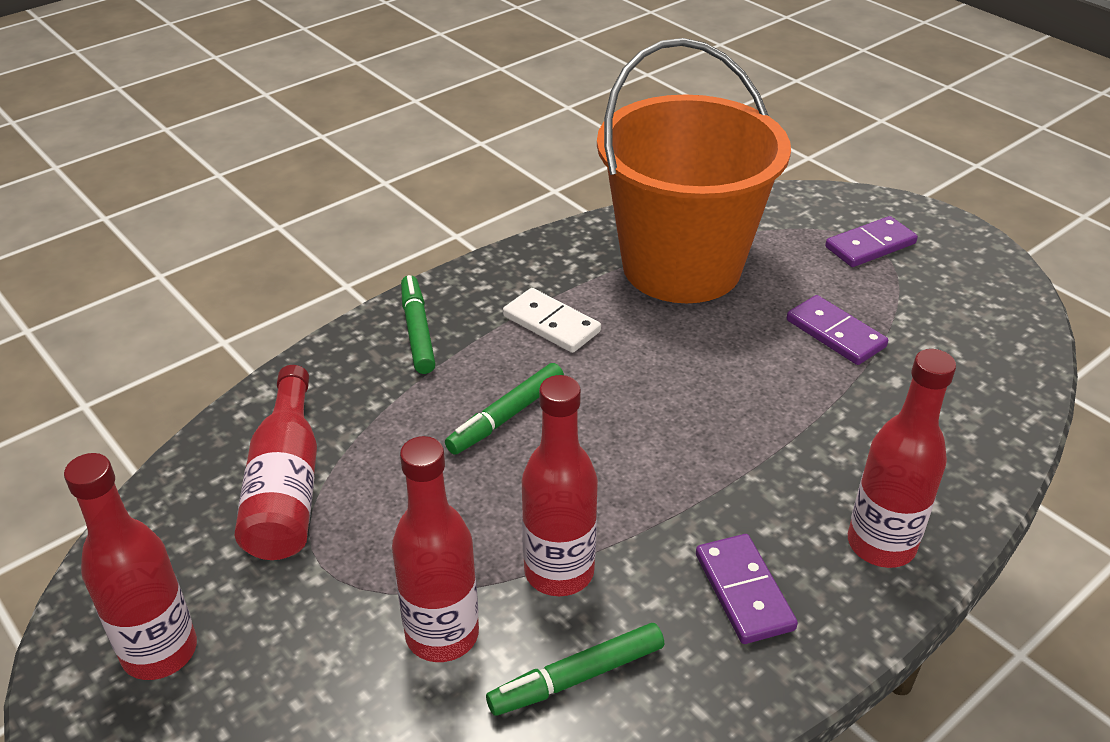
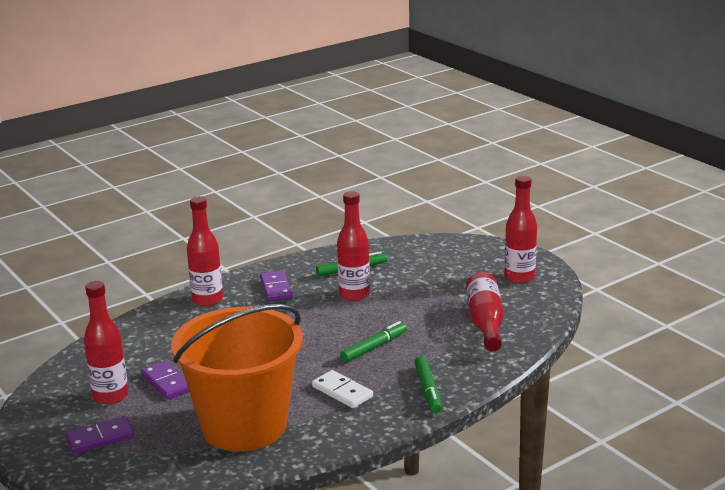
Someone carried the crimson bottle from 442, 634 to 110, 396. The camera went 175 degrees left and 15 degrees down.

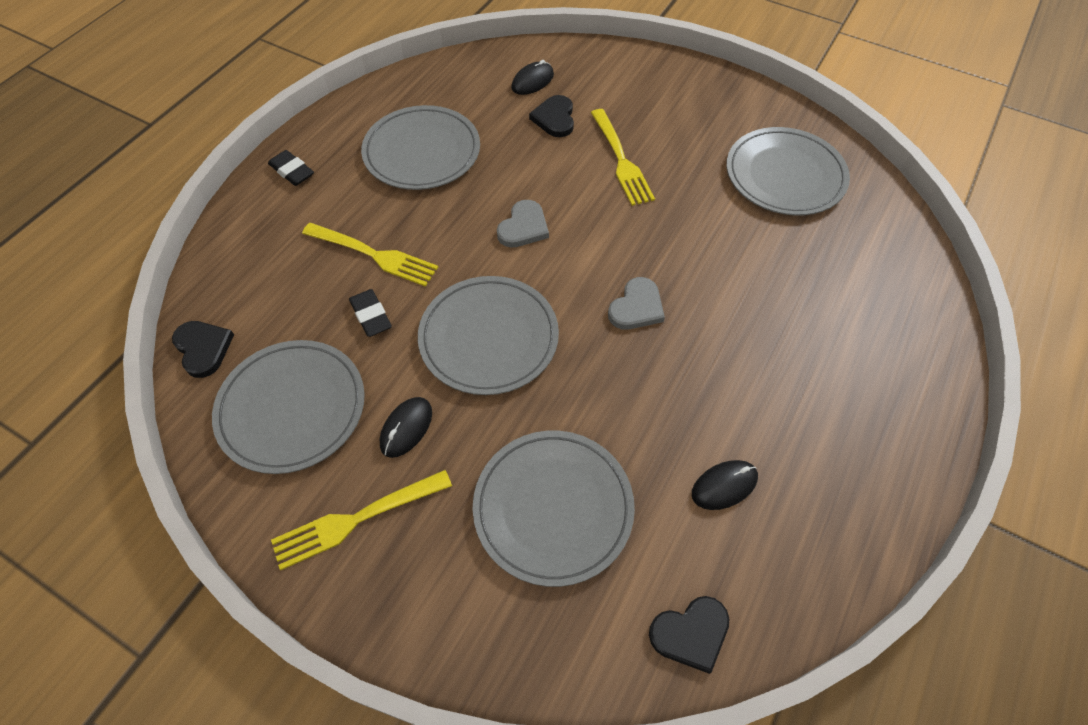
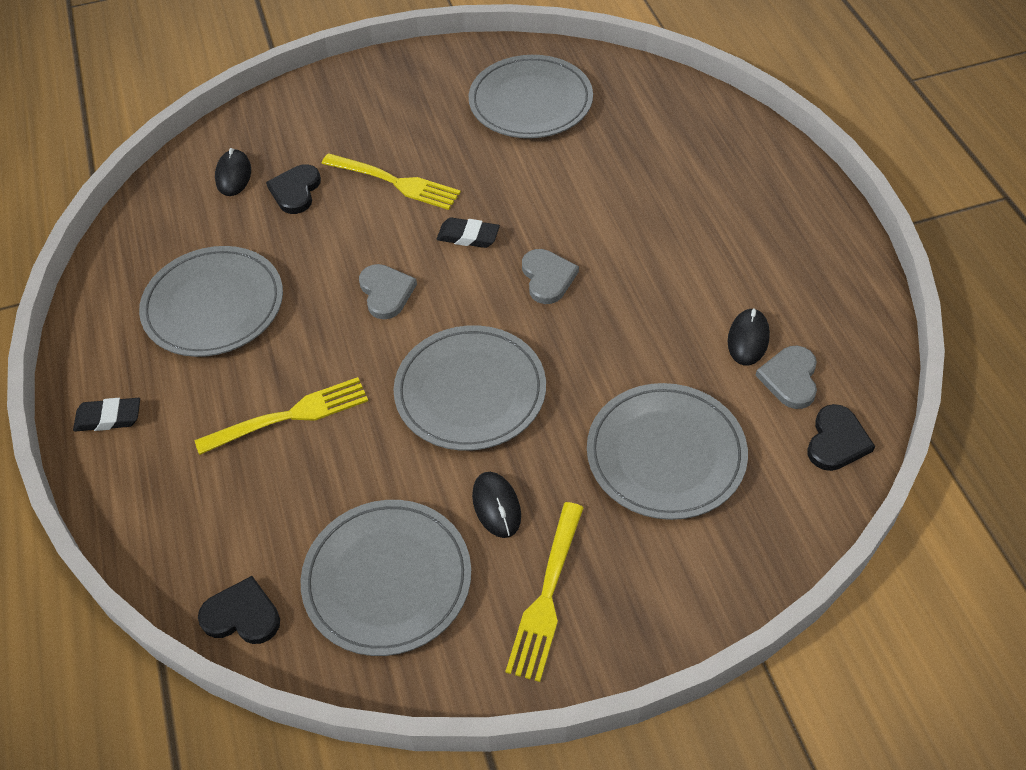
Someone rotated the ebony heart at 554, 118 by 60 degrees clockwise. Someone carried the ebony pencil eraser from 371, 315 to 468, 236. Someone put down the gray heart at 790, 378. The camera went 45 degrees left and 5 degrees down.

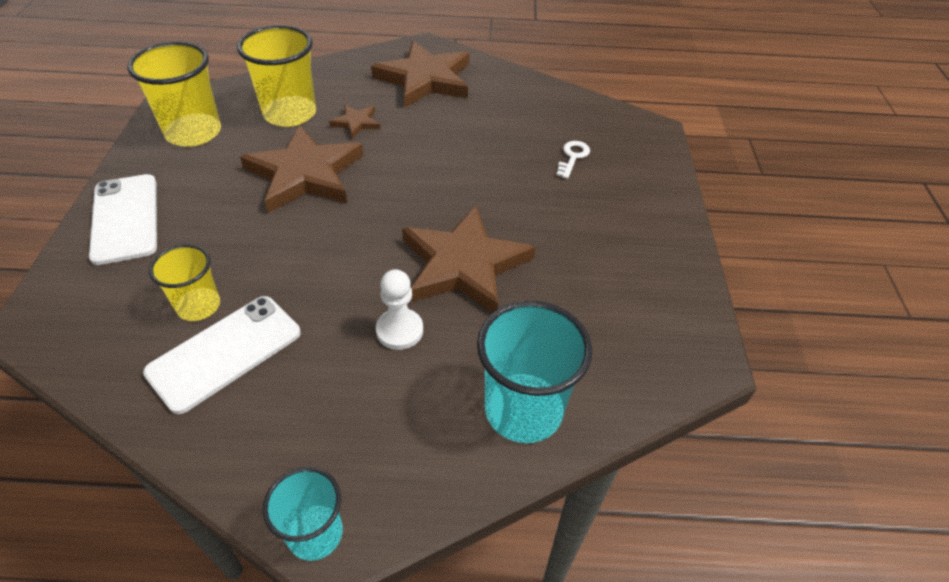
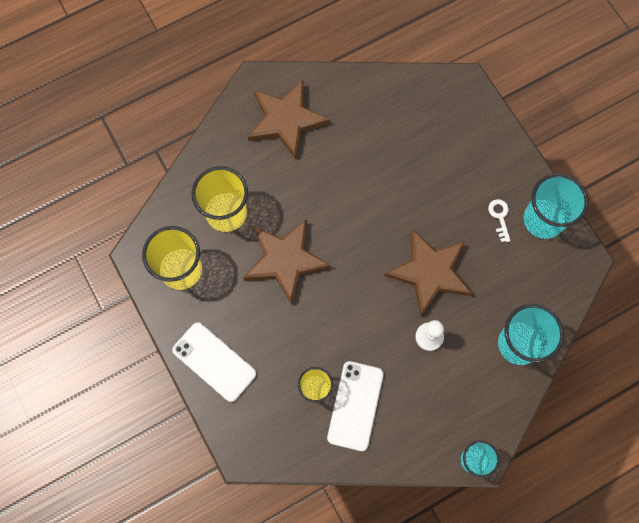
Someone carried the pure white latchkey from 573, 157 to 499, 217. Someone put down the aqua cup at 543, 220. Someone took away the brown star shape at 356, 123. The camera went 30 degrees left and 25 degrees up.

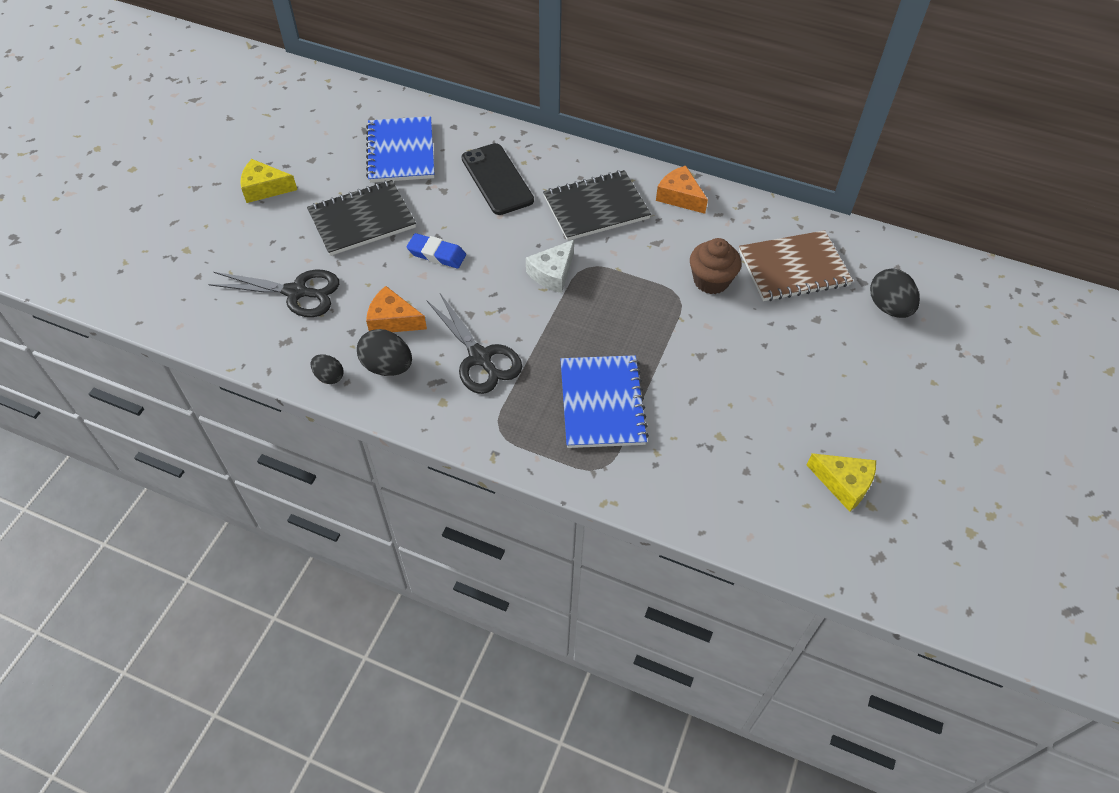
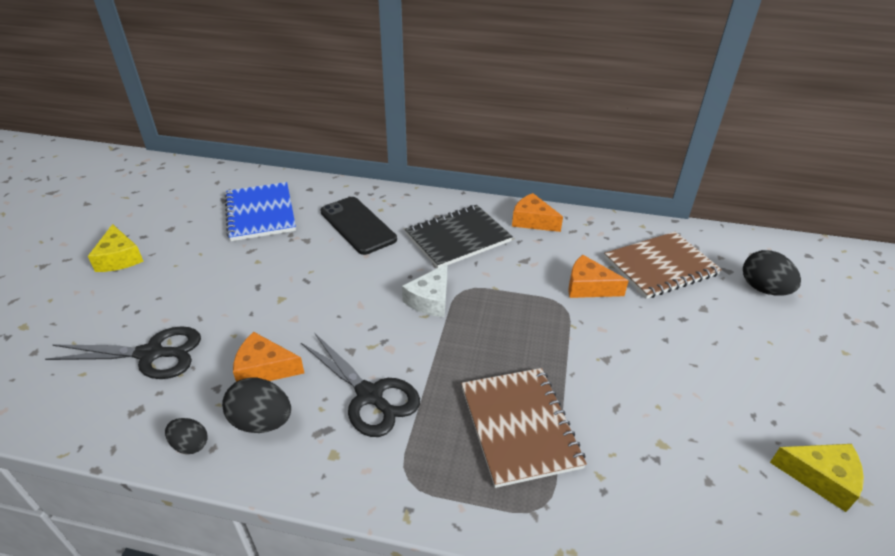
Someone rotated the golden piece of cheese at 264, 188 by 105 degrees counterclockwise. Someone repainted the royal blue notebook at 602, 403, which became the brown notebook at 519, 426. Someone swapped the brown cupcake at 711, 280 for the orange-coloured piece of cheese at 588, 287. Someone took away the ebony notebook at 362, 220. Someone took away the royal blue pencil eraser at 437, 254. The camera went 10 degrees left and 15 degrees down.

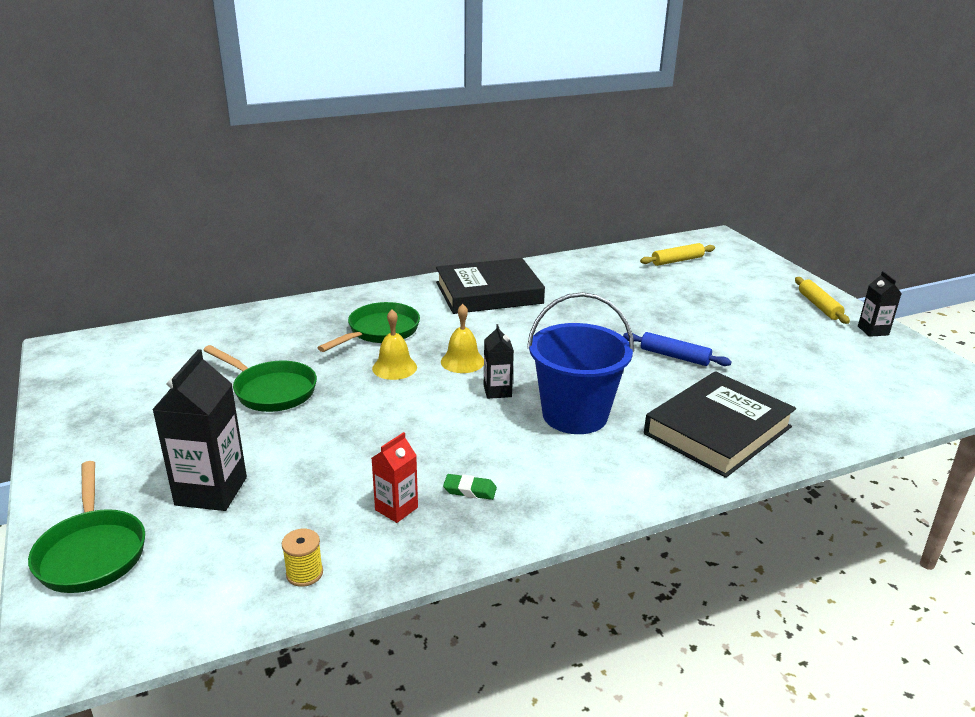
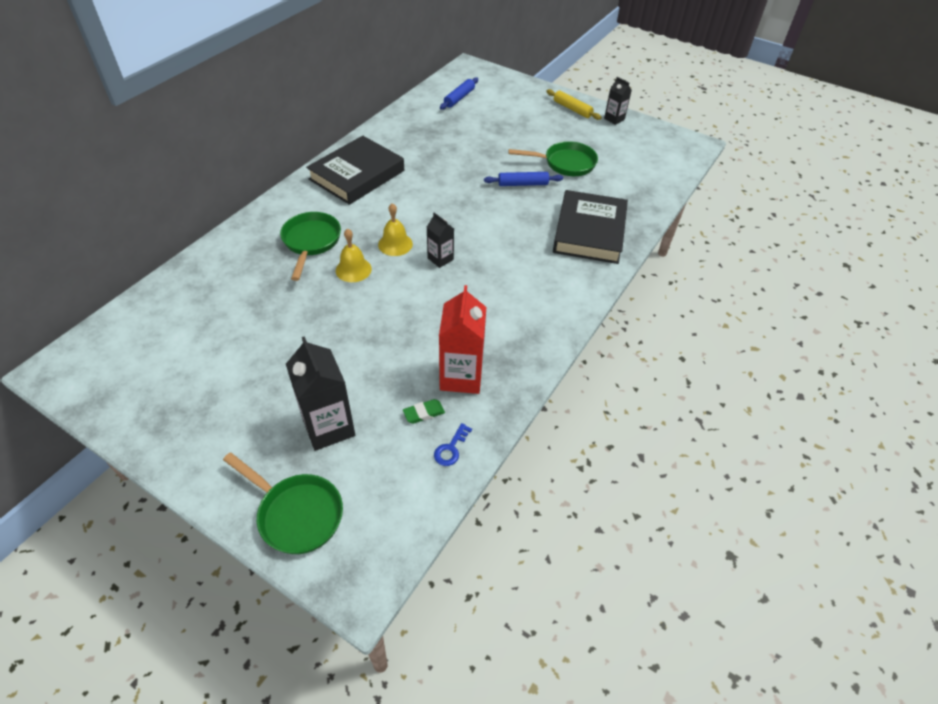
Someone carried the leaf-green pencil eraser from 470, 490 to 424, 413. Someone swapped the golden reel of thread at 304, 573 for the royal blue latchkey at 451, 449. Someone scaled the crimson milk carton at 396, 508 by 1.78. Someone repainted the golden dough roller at 677, 261, which became the royal blue dough roller at 459, 98. Someone carried the leaf-green pan from 271, 390 to 565, 163. Someone took away the royal blue bucket at 575, 415. The camera went 35 degrees left and 20 degrees up.

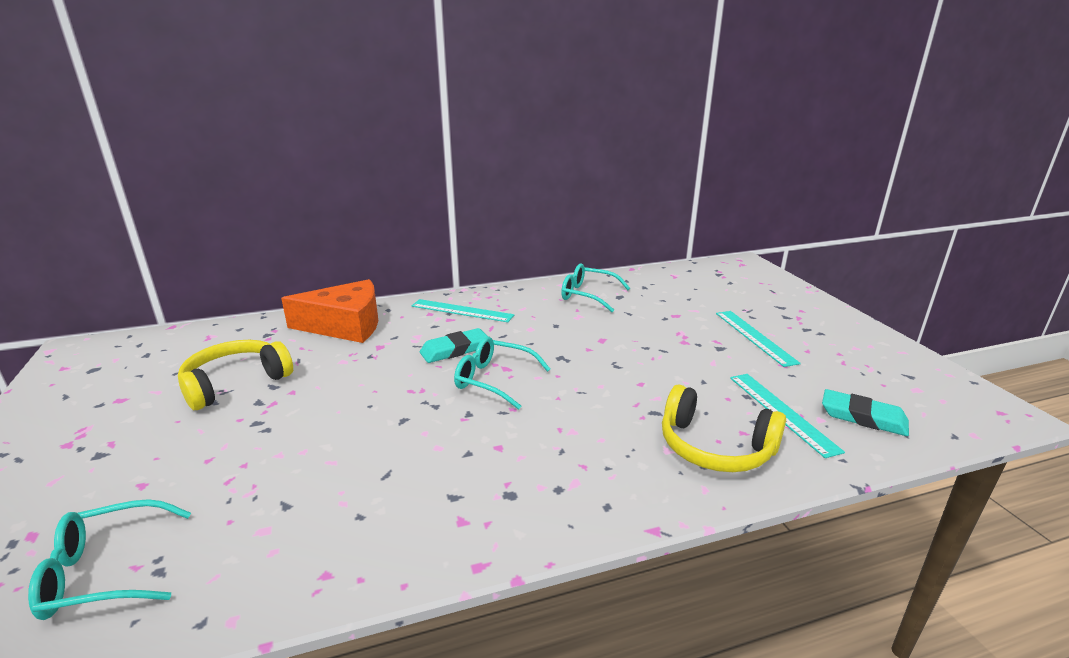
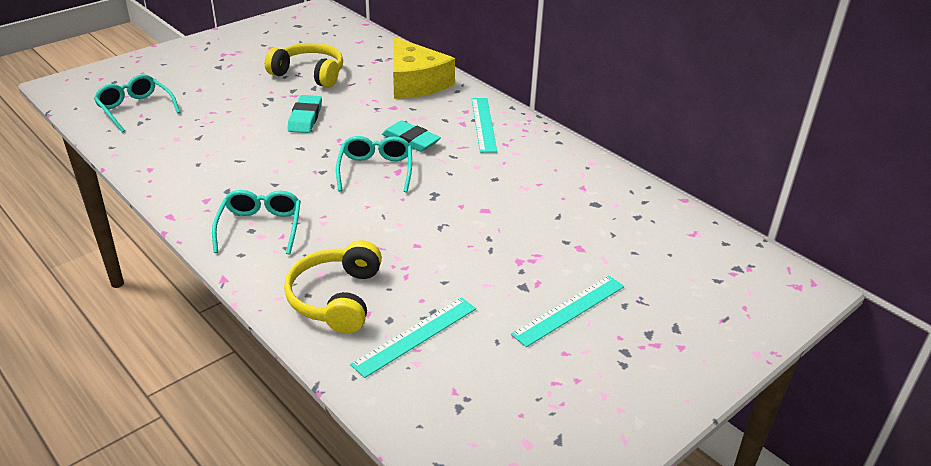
Someone carried the aqua glasses from 588, 295 to 260, 227. Someone carried the aqua pencil eraser from 863, 417 to 305, 118. Someone repainted the orange-coloured piece of cheese at 345, 325, which became the golden piece of cheese at 415, 83. The camera went 65 degrees right and 10 degrees up.

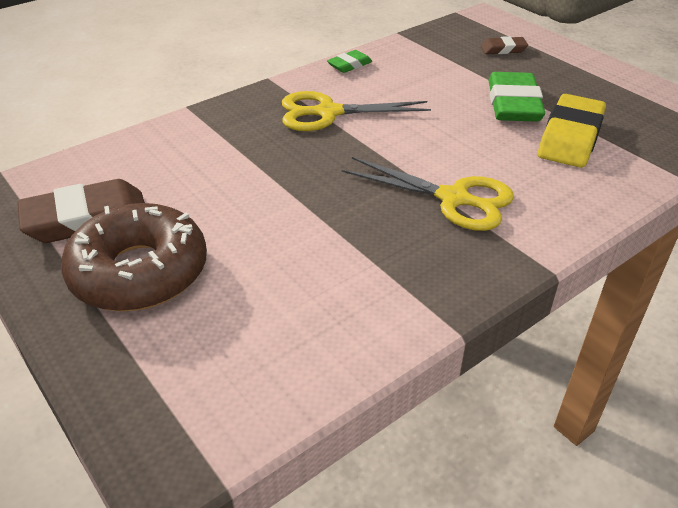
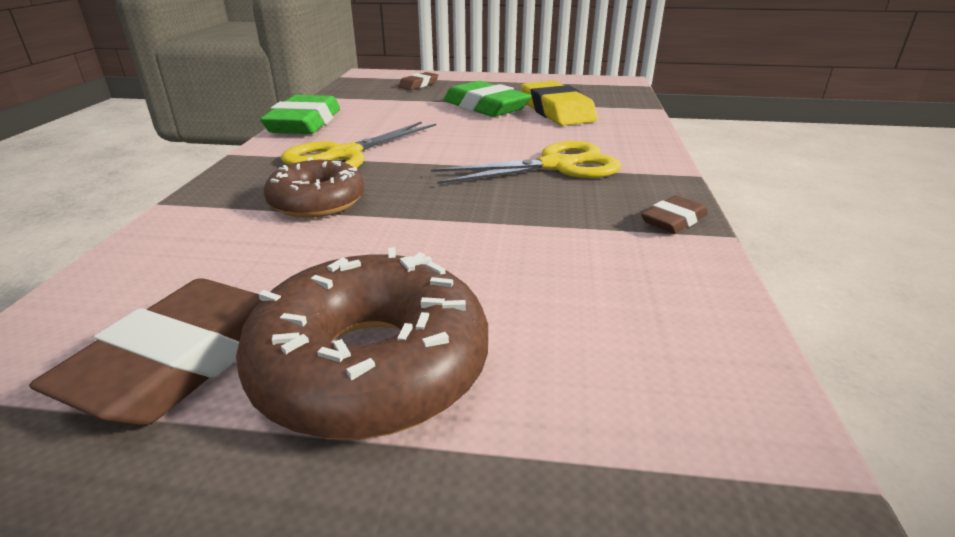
Someone scaled the leaf-green pencil eraser at 349, 65 by 1.94. Someone put down the brown donut at 317, 202. Someone put down the brown pencil eraser at 673, 220. The camera went 45 degrees left and 10 degrees down.

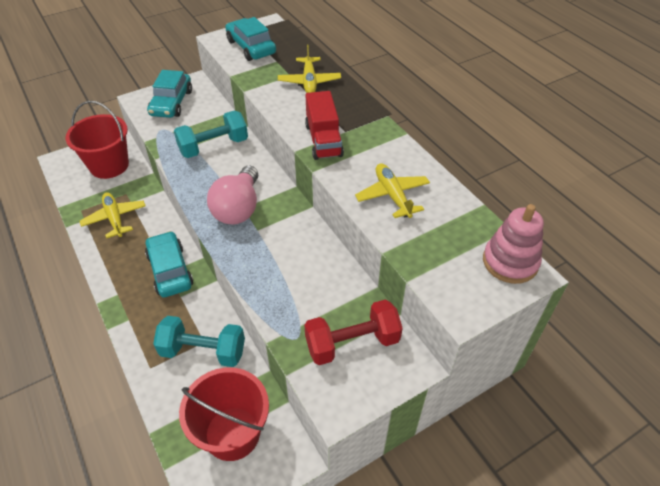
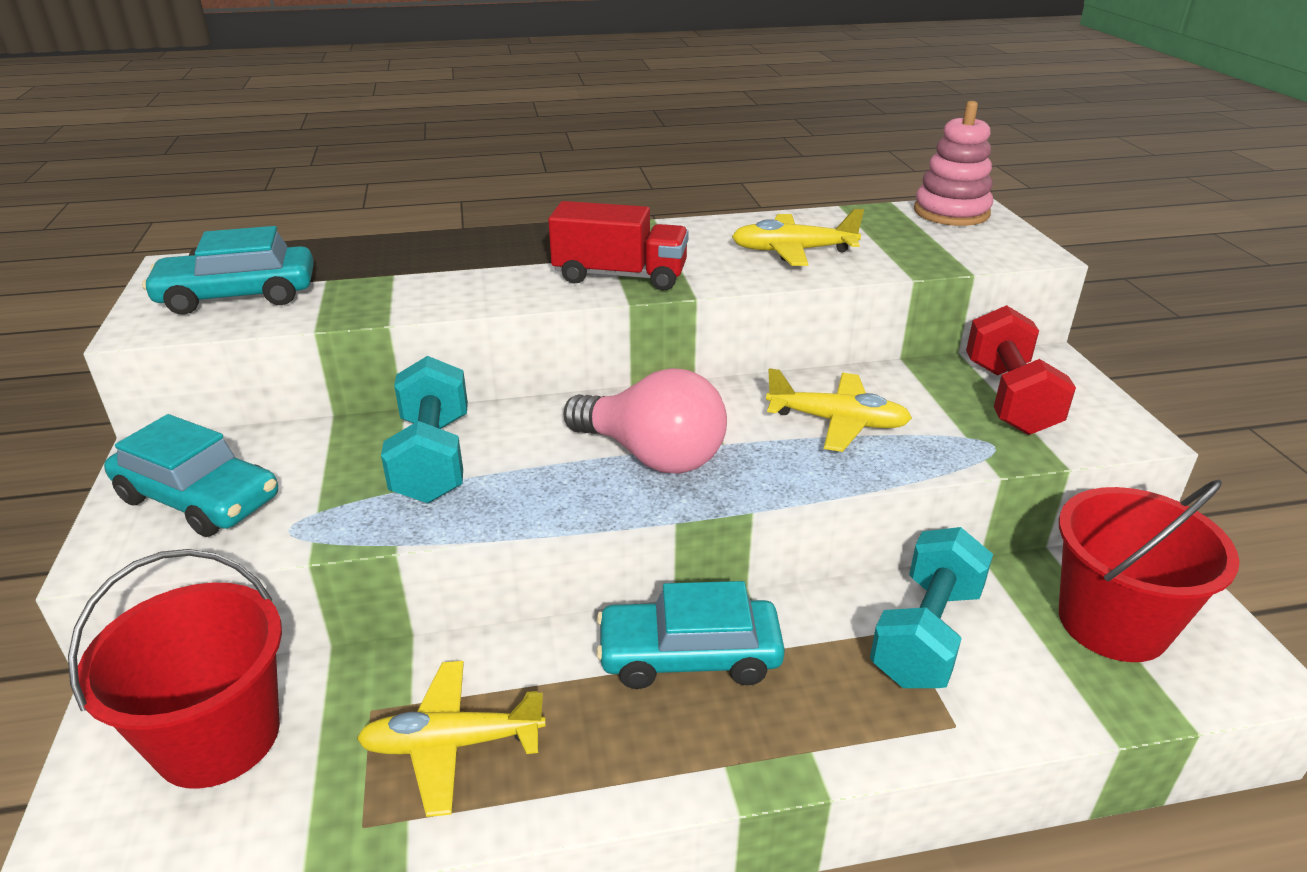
Someone carried the golden toy plane from 309, 81 to 837, 422. The camera went 70 degrees left and 15 degrees down.

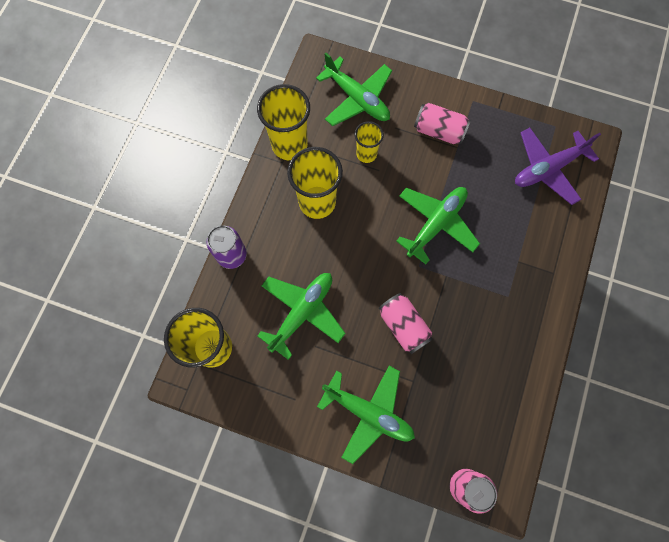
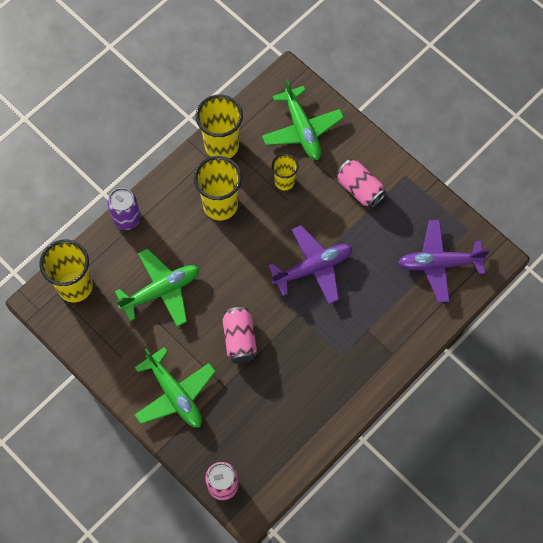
Someone repainted the leaf-green toy plane at 436, 224, which became the royal purple toy plane at 313, 268. The camera went 25 degrees right and 5 degrees down.

